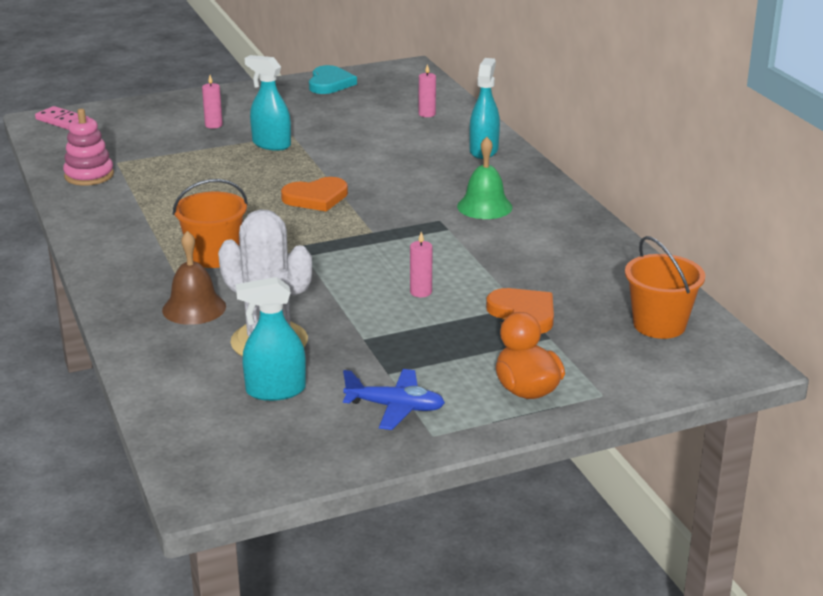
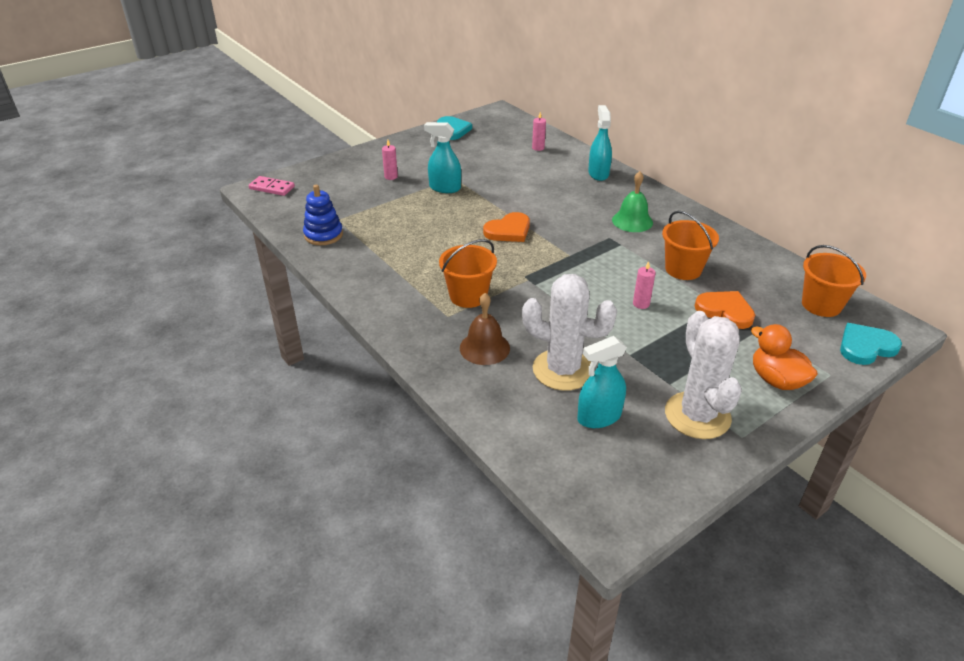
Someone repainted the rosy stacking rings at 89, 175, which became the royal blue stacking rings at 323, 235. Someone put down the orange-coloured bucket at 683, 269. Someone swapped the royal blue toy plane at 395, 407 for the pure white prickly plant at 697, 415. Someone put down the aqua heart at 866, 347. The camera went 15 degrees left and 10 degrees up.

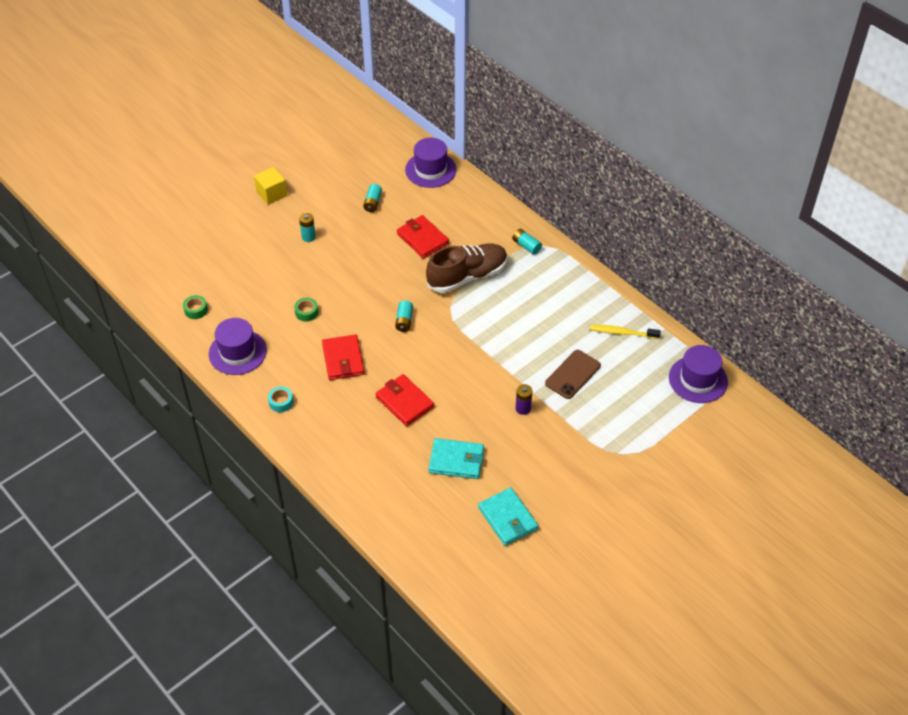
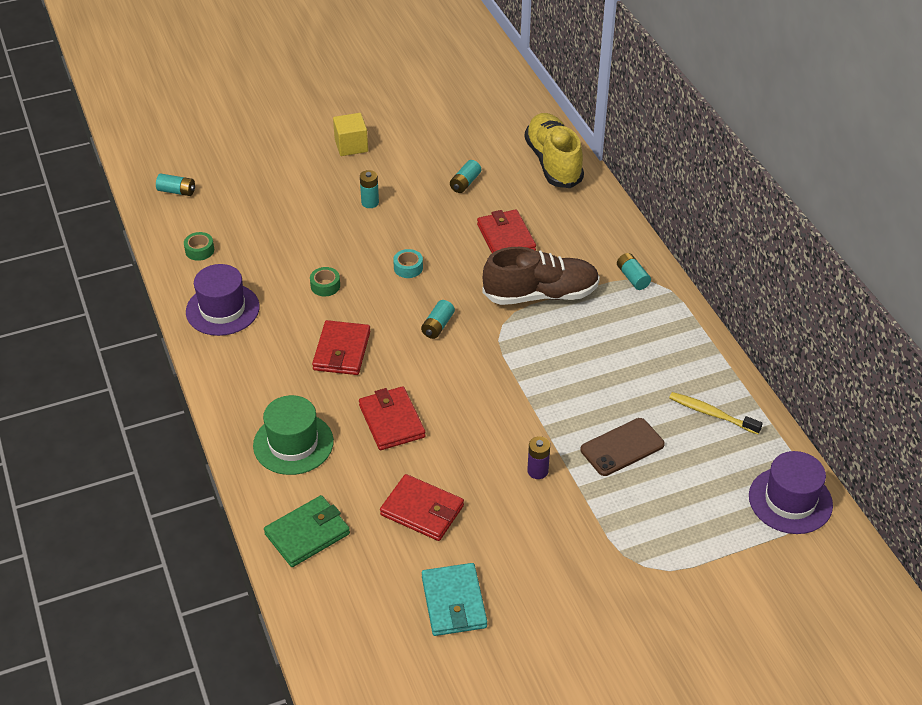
Someone put down the aqua power cell at 177, 191. Someone put down the leaf-green tall hat at 293, 443. Someone put down the leaf-green billfold at 307, 534. Someone repainted the aqua billfold at 456, 460, which became the crimson billfold at 422, 510. Someone carried the aqua tape from 281, 402 to 408, 268. Someone swapped the royal purple tall hat at 430, 170 for the golden sneaker at 553, 162. The camera went 20 degrees right and 5 degrees down.

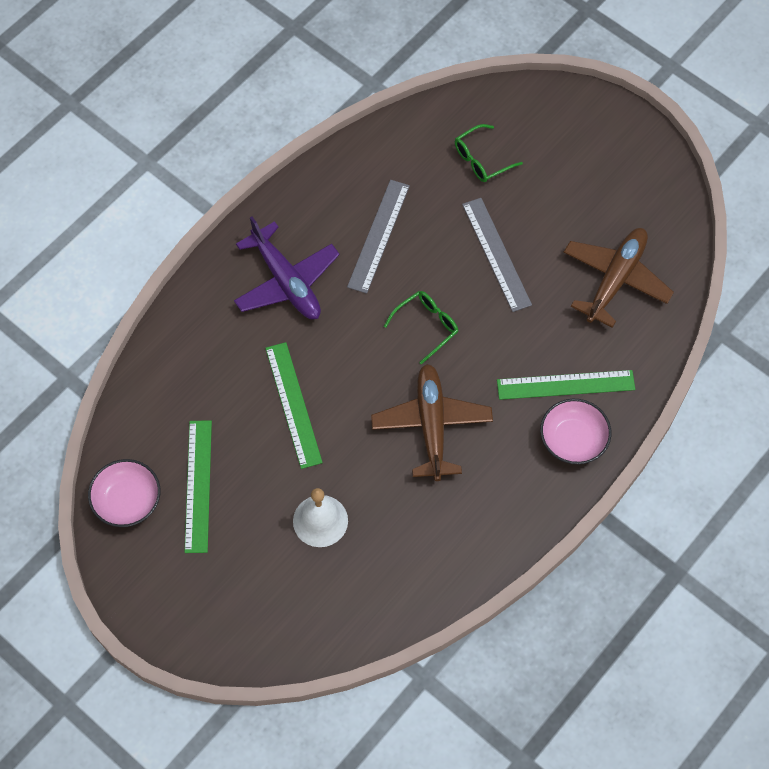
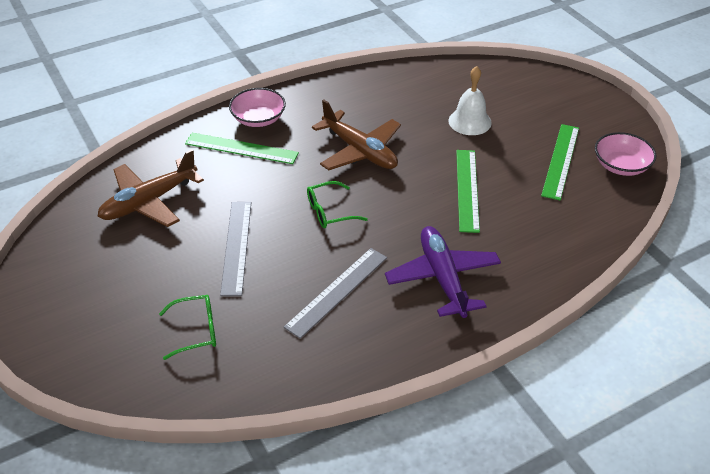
Someone rotated the brown toy plane at 431, 425 by 60 degrees counterclockwise. The camera went 160 degrees left and 20 degrees down.

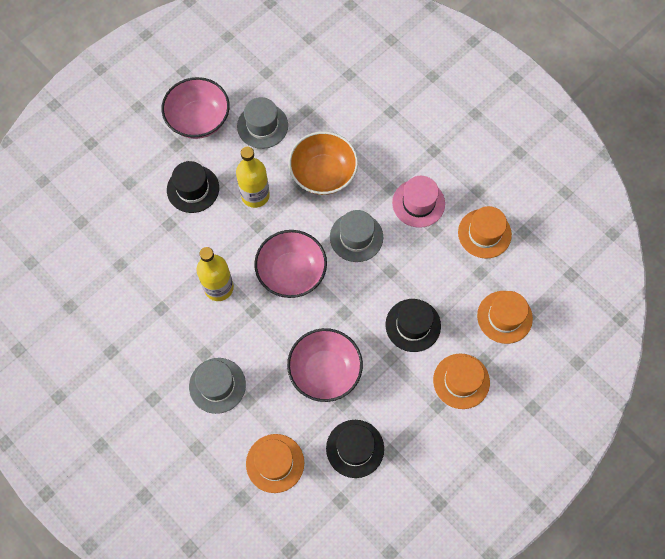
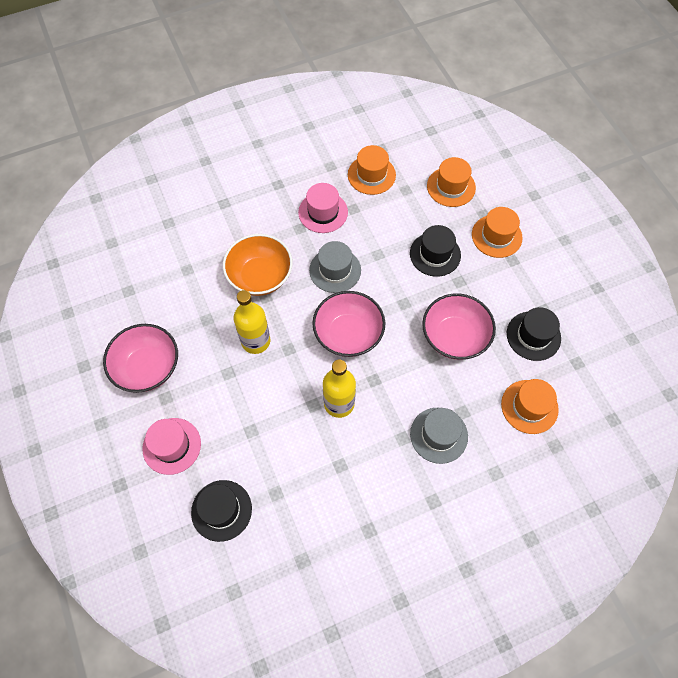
Someone put down the rosy tall hat at 172, 446. Someone carried the ebony tall hat from 193, 189 to 221, 510. Someone took away the gray tall hat at 262, 126. The camera went 70 degrees left and 5 degrees down.

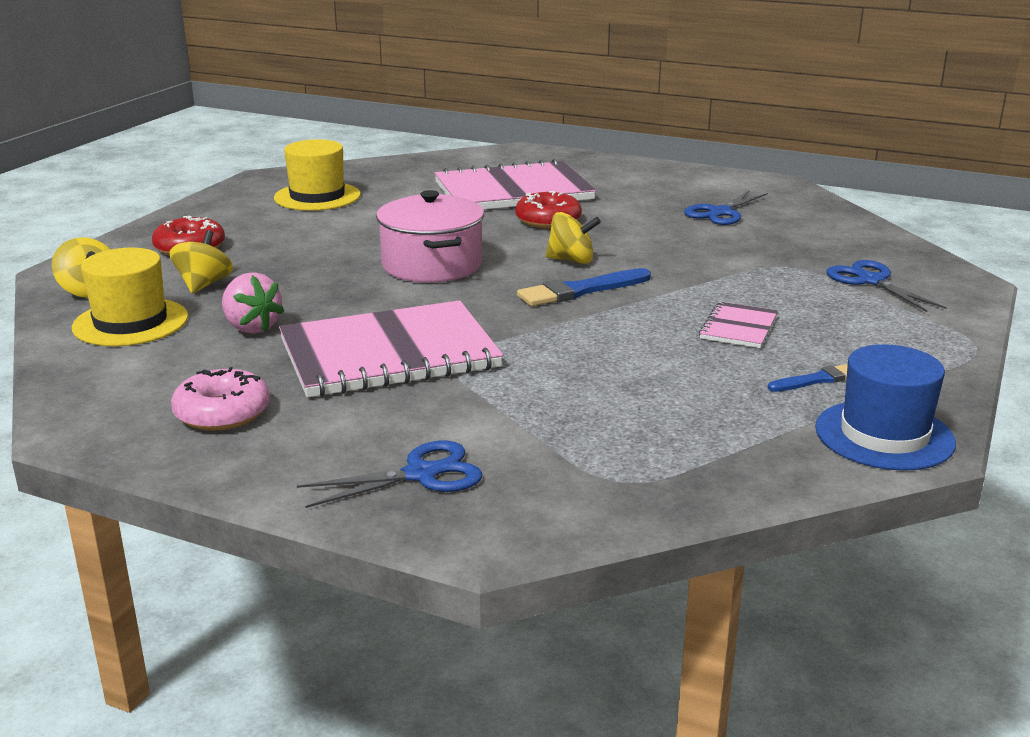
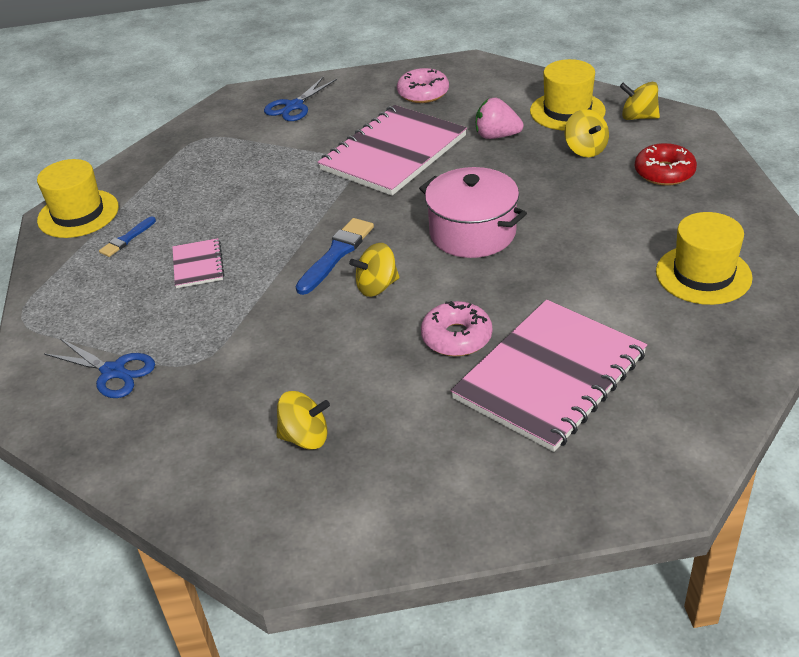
Someone repainted the royal blue tall hat at 884, 435, which became the golden tall hat at 78, 214. Someone swapped the royal blue pair of scissors at 720, 213 for the golden toy top at 305, 437. Someone repainted the crimson donut at 548, 220, which became the rosy donut at 456, 337. The camera went 150 degrees right and 15 degrees up.

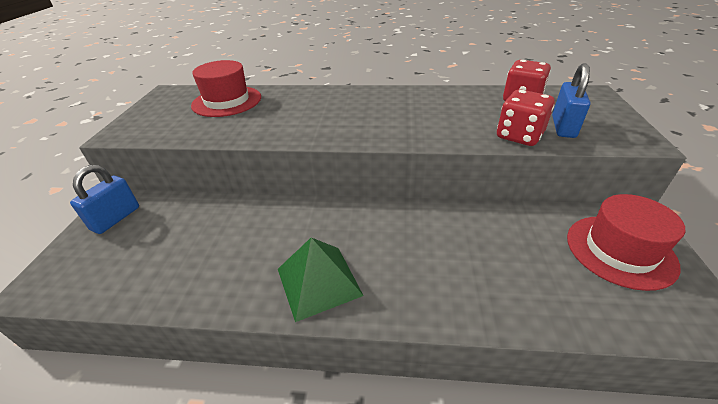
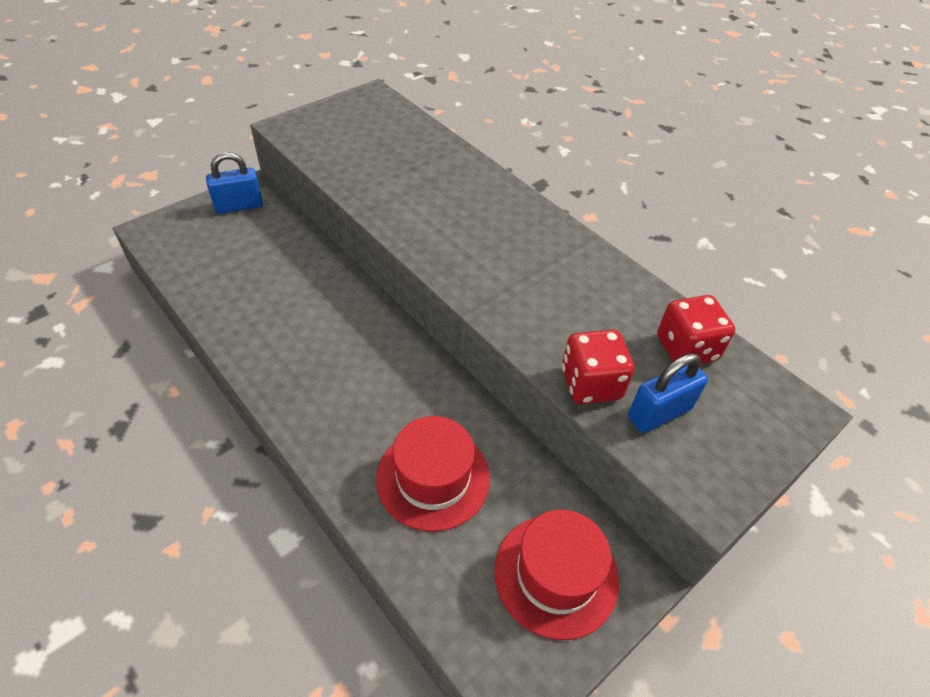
Someone carried the crimson tall hat from 227, 101 to 433, 478. Someone took away the leaf-green pyramid shape at 319, 281. The camera went 40 degrees right and 10 degrees up.

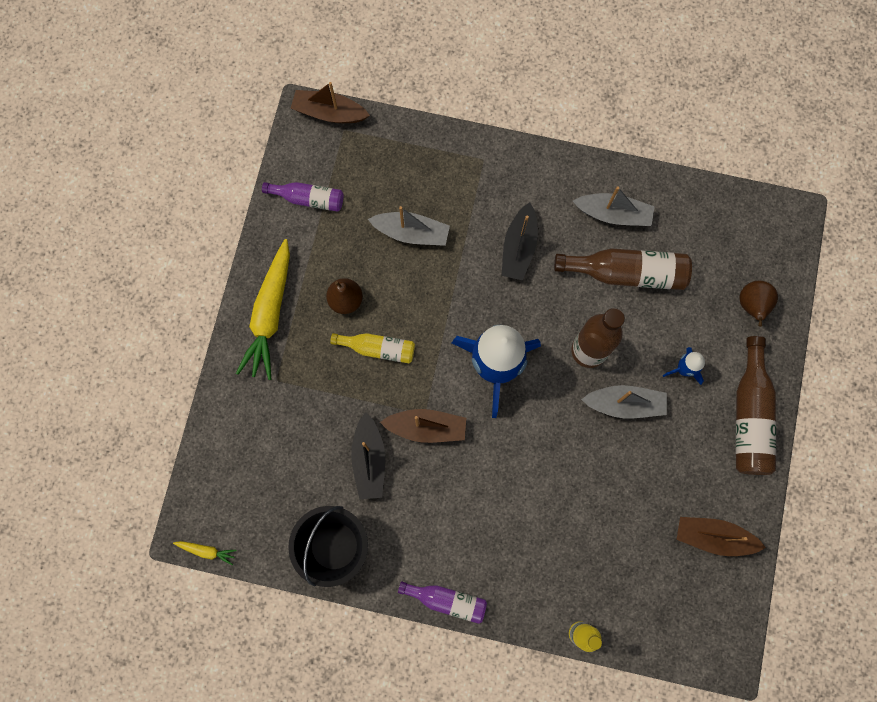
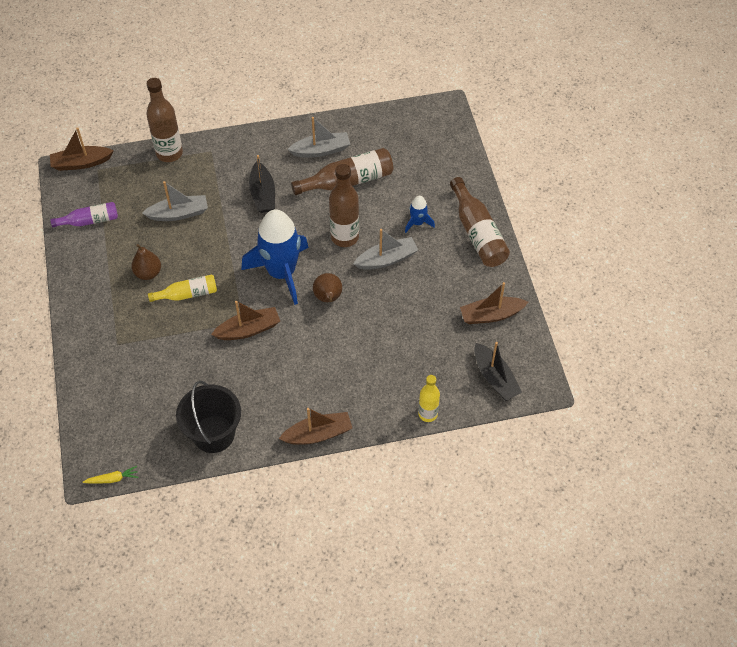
Someone put down the brown bottle at 169, 153. Someone swapped the royal purple bottle at 447, 600 for the brown sailboat at 318, 434. Someone carried the brown toy pear from 751, 306 to 328, 298. Someone carried the ebony sailboat from 369, 460 to 495, 378. Someone took away the golden carrot at 270, 314. The camera went 25 degrees left and 20 degrees down.

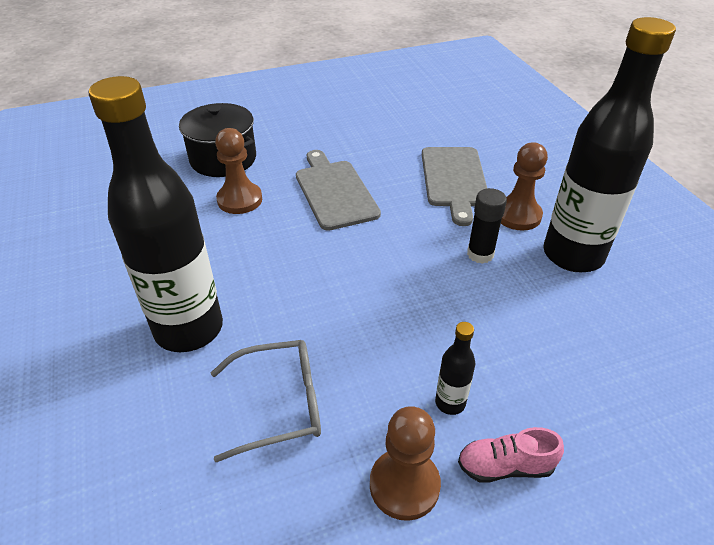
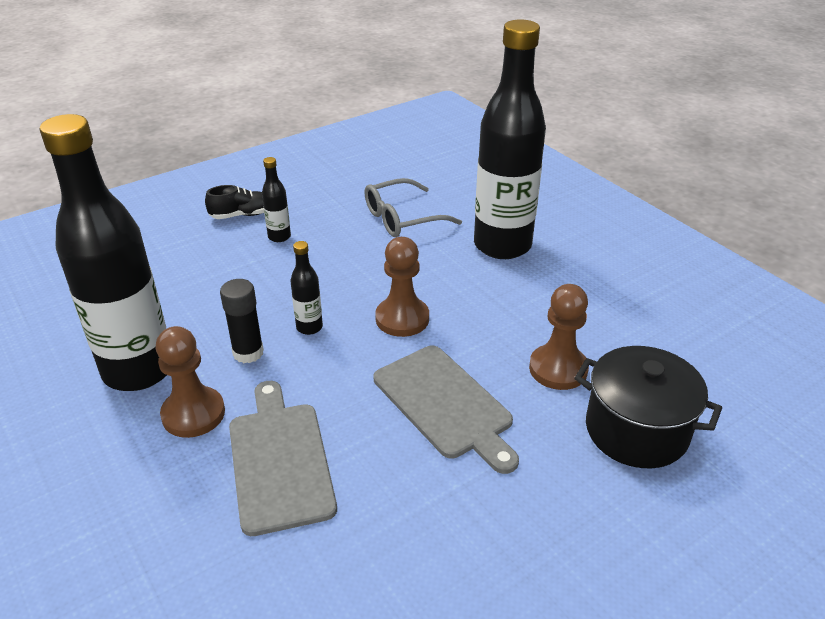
Someone repainted the rosy sneaker at 505, 466, which became the ebony sneaker at 242, 215. Someone put down the ebony bottle at 309, 327. Someone carried the brown chess pawn from 404, 485 to 402, 319. The camera went 165 degrees right and 5 degrees down.

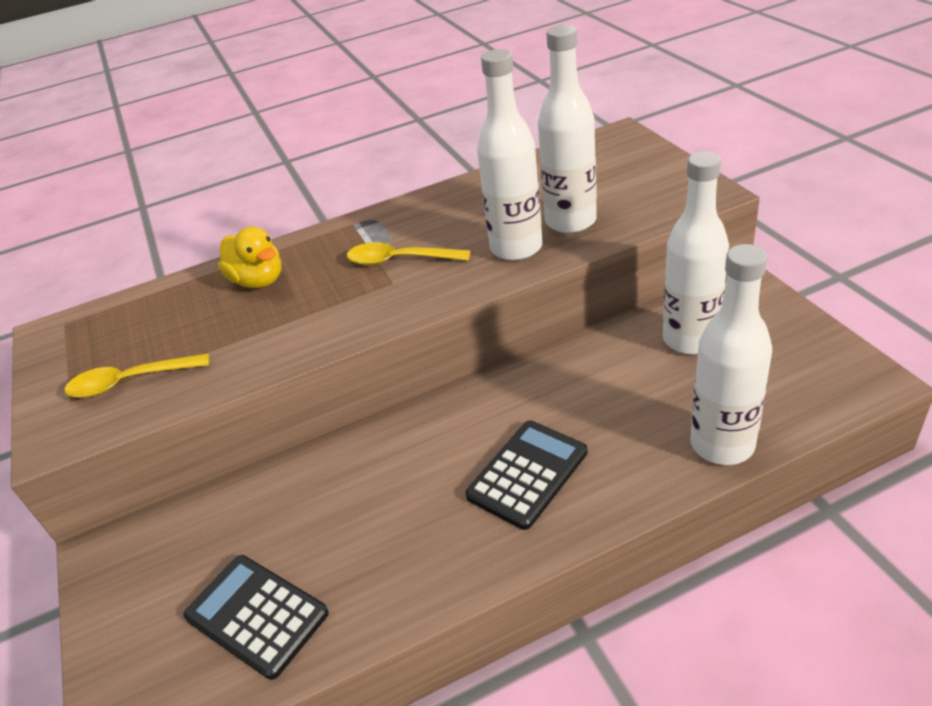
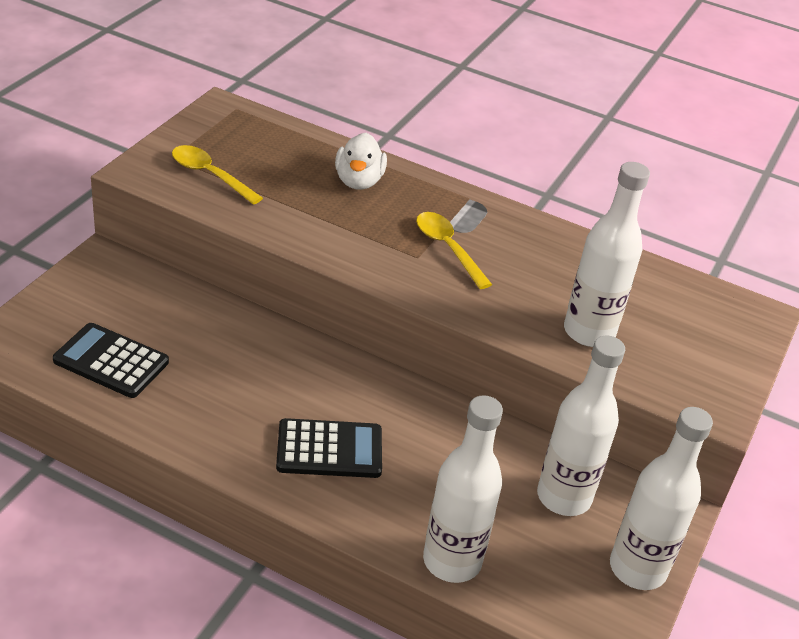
Someone rotated the ebony pocket calculator at 256, 615 by 60 degrees counterclockwise. Someone repainted the golden rubber duck at 258, 280, which became the pure white rubber duck at 358, 181. Someone carried the pure white bottle from 516, 248 to 637, 569. The camera went 40 degrees right and 0 degrees up.

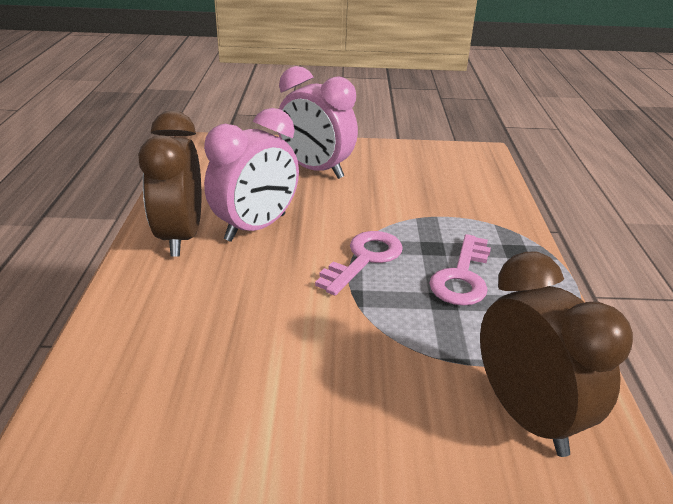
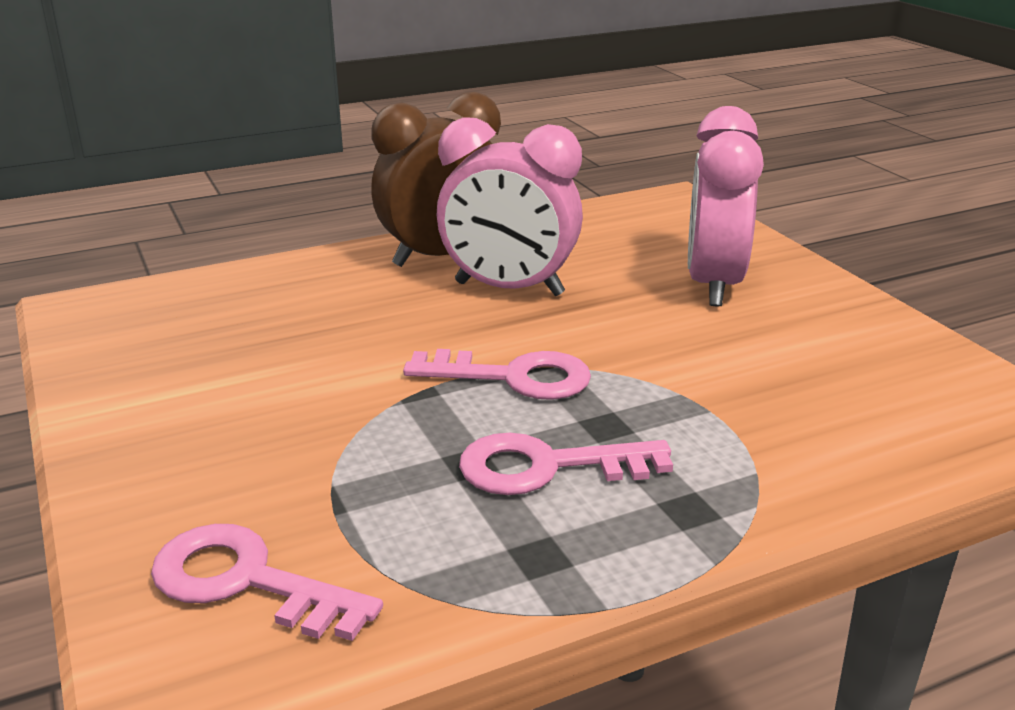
Someone swapped the brown alarm clock at 527, 416 for the rosy latchkey at 247, 582. The camera went 65 degrees right and 5 degrees down.

